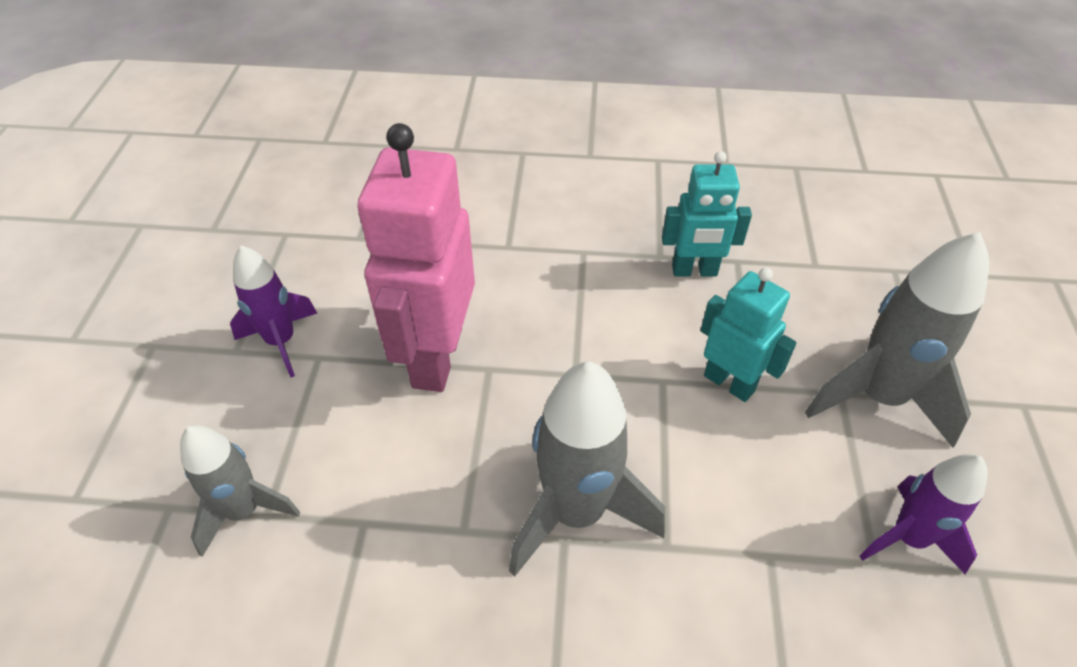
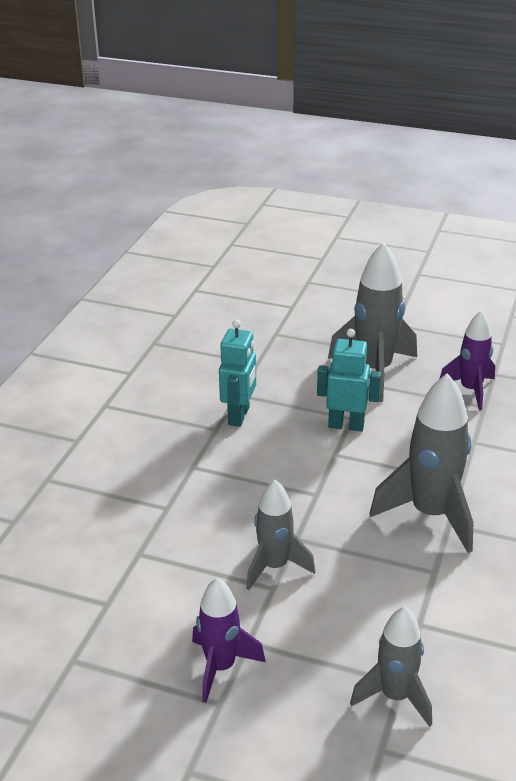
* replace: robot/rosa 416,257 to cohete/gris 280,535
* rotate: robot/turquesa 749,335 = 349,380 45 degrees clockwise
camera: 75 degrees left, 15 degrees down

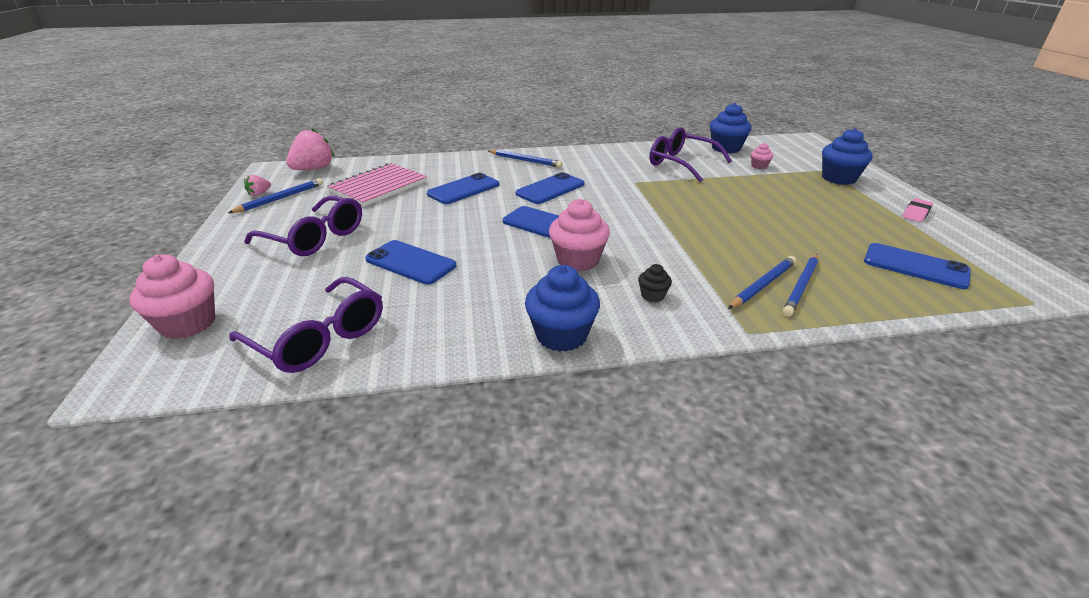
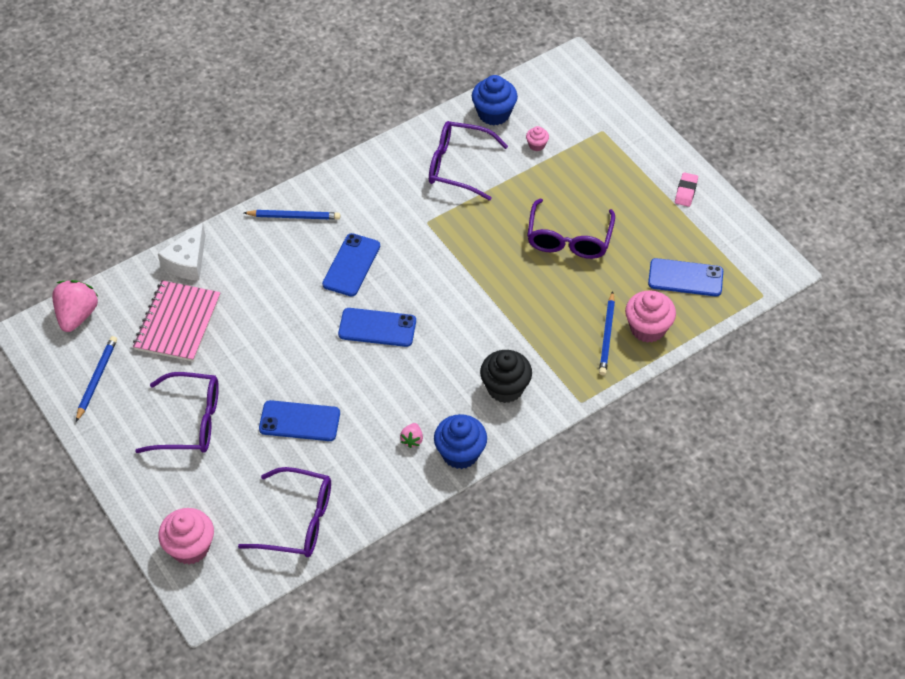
* move: fresa/rosa 257,185 to 411,435
* delete: móvil/azul 463,188
* move: magdalena/rosa 579,235 to 650,317
* resize: magdalena/negro 655,283 = 506,376 x2.00
* delete: lápiz/azul 762,282
* delete: magdalena/azul 847,156
* insert: queso/blanco 181,251
* insert: gafas/morado 571,229
camera: 25 degrees left, 20 degrees up

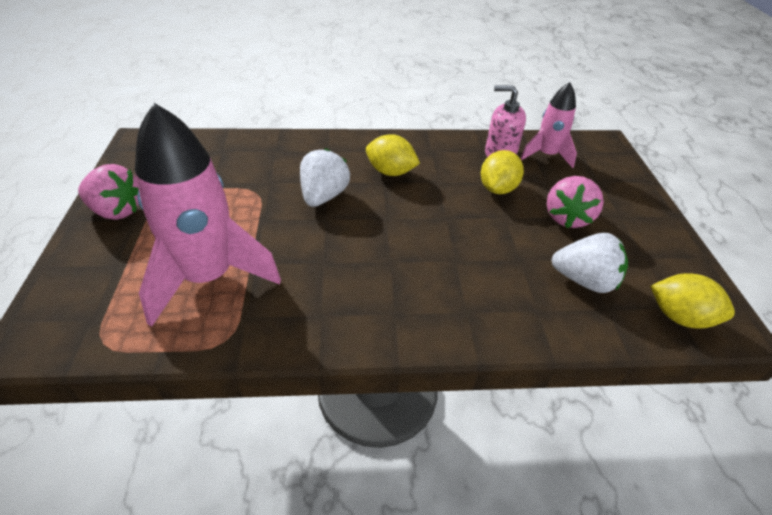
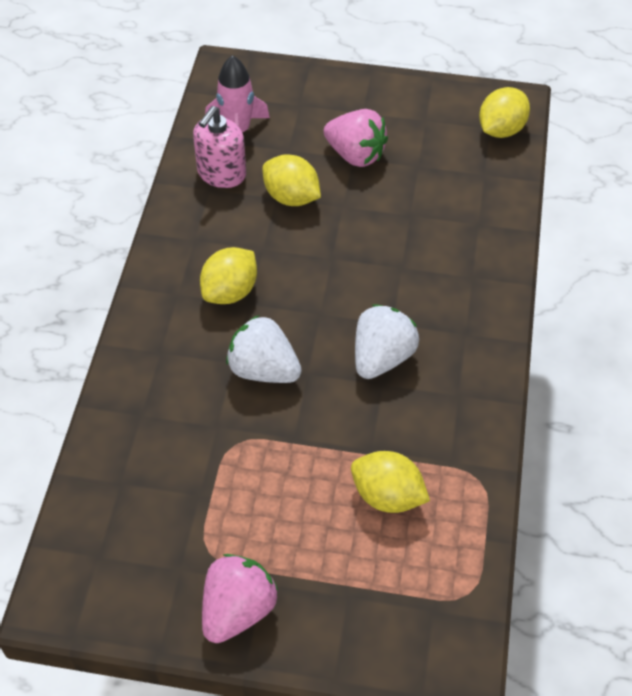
* replace: cohete/rosa 208,215 to limón/amarillo 390,482
* move: fresa/blanco 590,263 to 387,341
camera: 75 degrees left, 10 degrees up

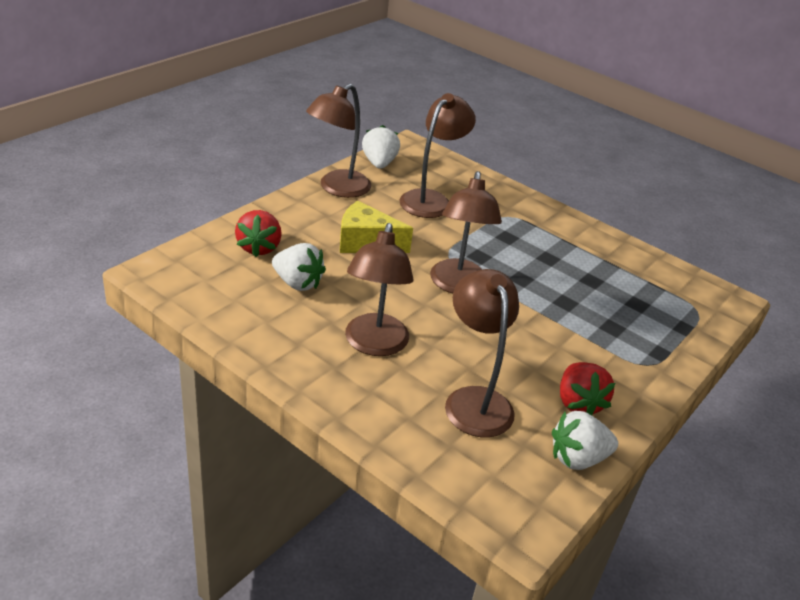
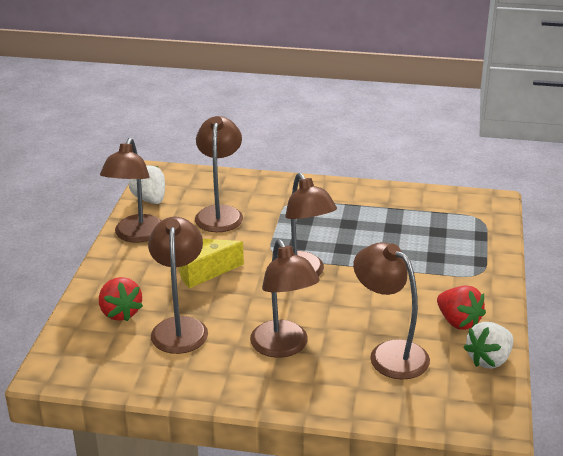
* replace: fresa/blanco 299,267 to lámpara/marrón 178,285
camera: 25 degrees left, 5 degrees down

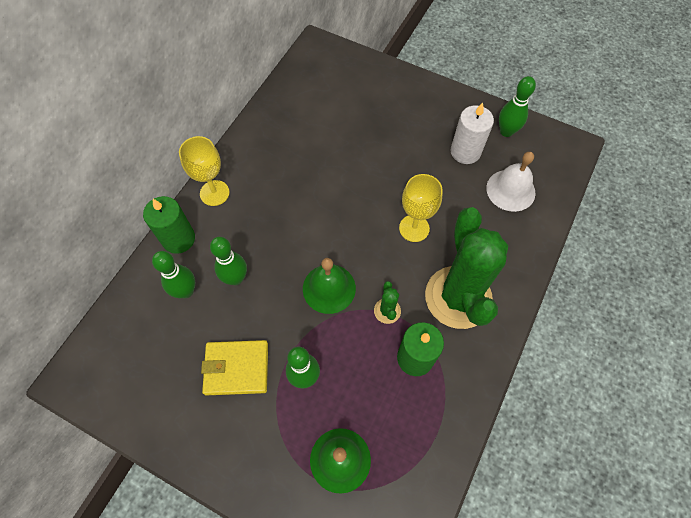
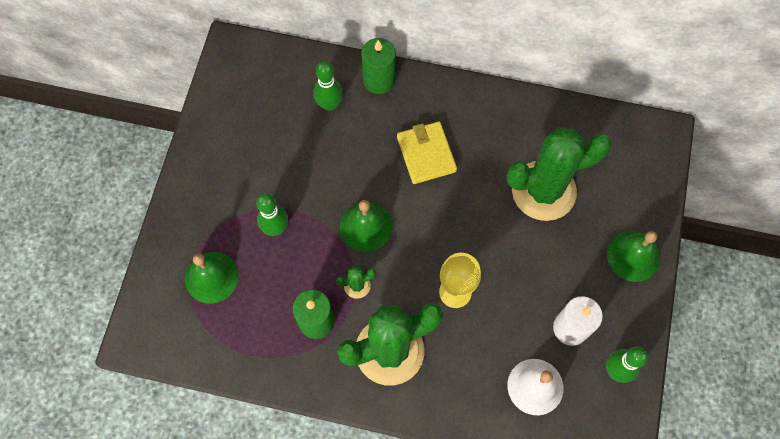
* delete: copa/amarillo 204,171
* move: cartera/amarillo 234,367 to 427,152
* delete: bolo/verde 228,261
* insert: cactus/verde 559,174
* insert: campana/verde 633,256
camera: 75 degrees right, 5 degrees up

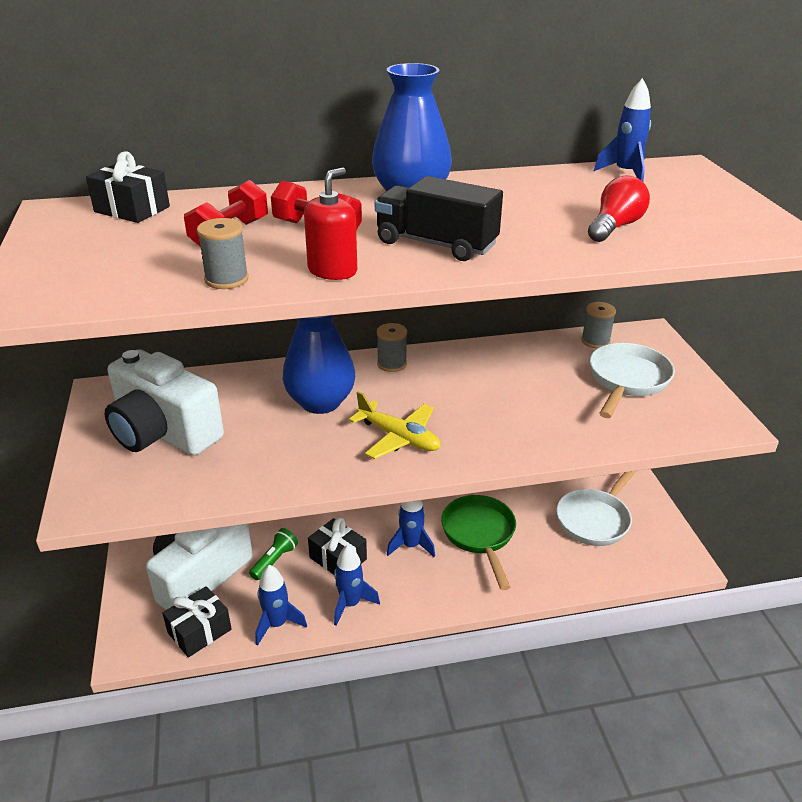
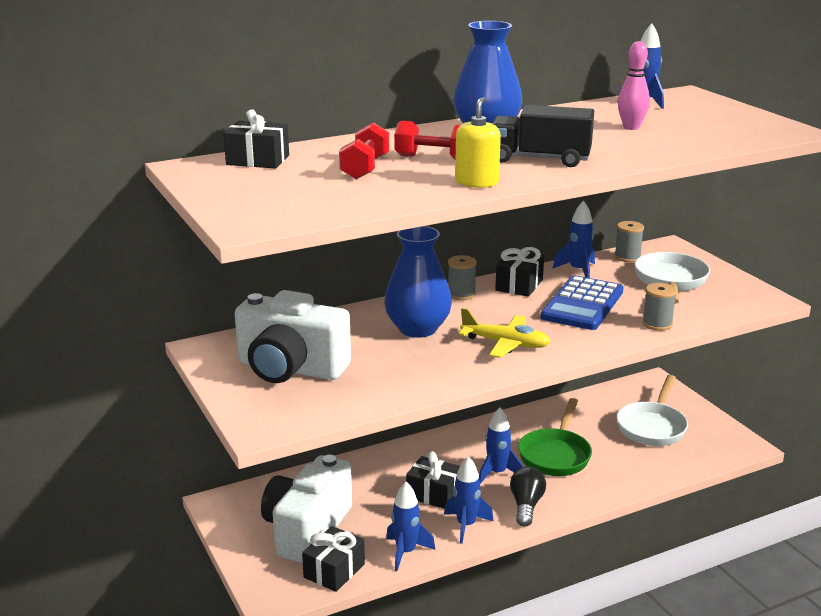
* move: carrete/gris 223,253 to 659,307
* delete: lámpara de mano/verde 273,554
* recolor: dispensador de jabón/rojo 330,224 to dispensador de jabón/amarillo 478,142
* rotate: sartén/verde 478,542 = 555,437 135 degrees counterclockwise
* delete: bombilla/rojo 619,208
* insert: regalo/negro 519,272
* insert: bombilla/negro 528,496
* insert: calculadora/azul 582,303
* insert: cohete/azul 573,239
* insert: bolo/rosa 634,85
camera: 15 degrees left, 10 degrees down

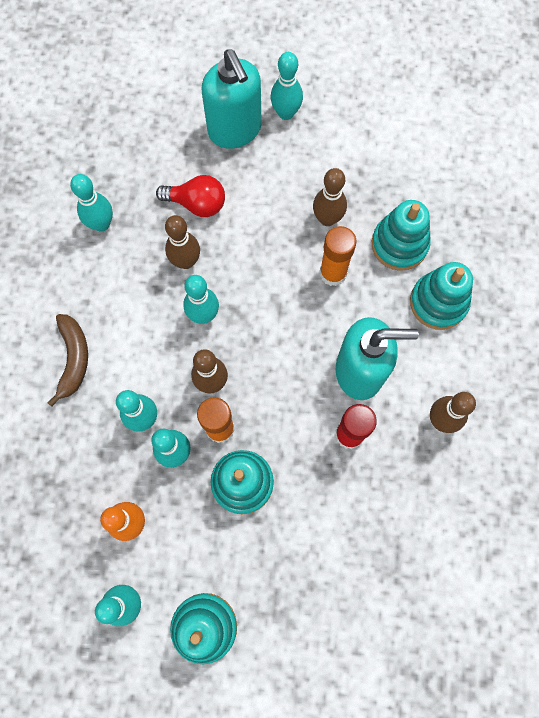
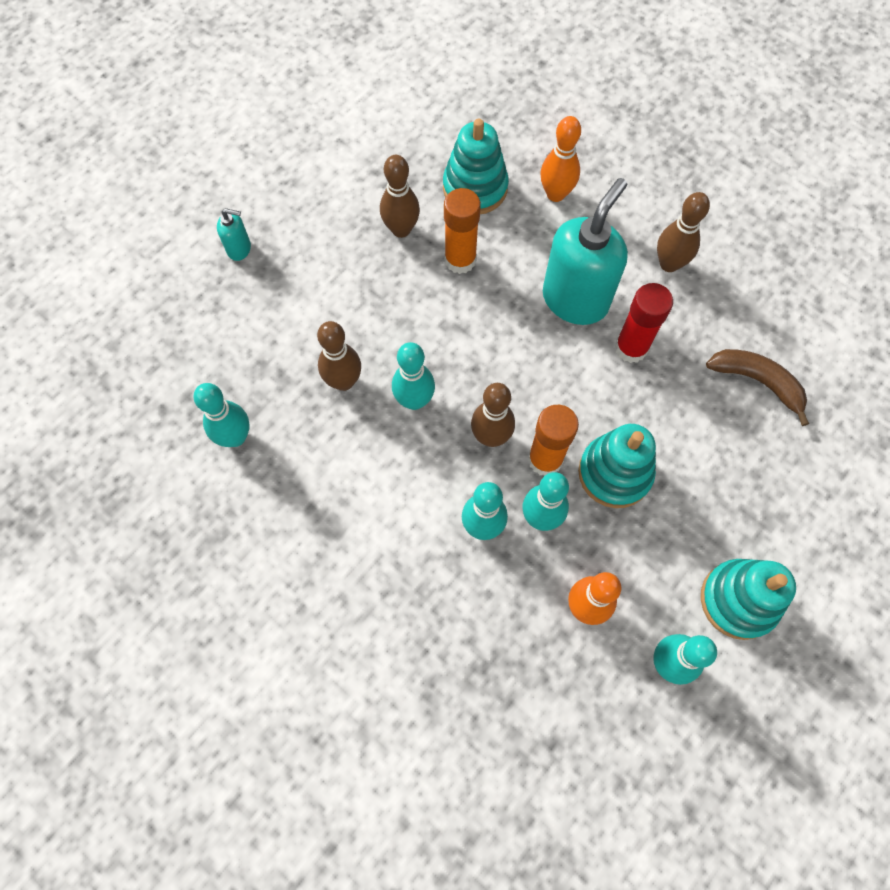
* move: plátano/marrón 67,360 to 757,387
* delete: bombilla/rojo 190,196
* resize: dispensador de jabón/turquesa 232,99 = 234,234 x0.44
* delete: bolo/turquesa 287,86
* replace: juguete apilable/turquesa 441,296 to bolo/naranja 560,159
camera: 55 degrees left, 5 degrees down

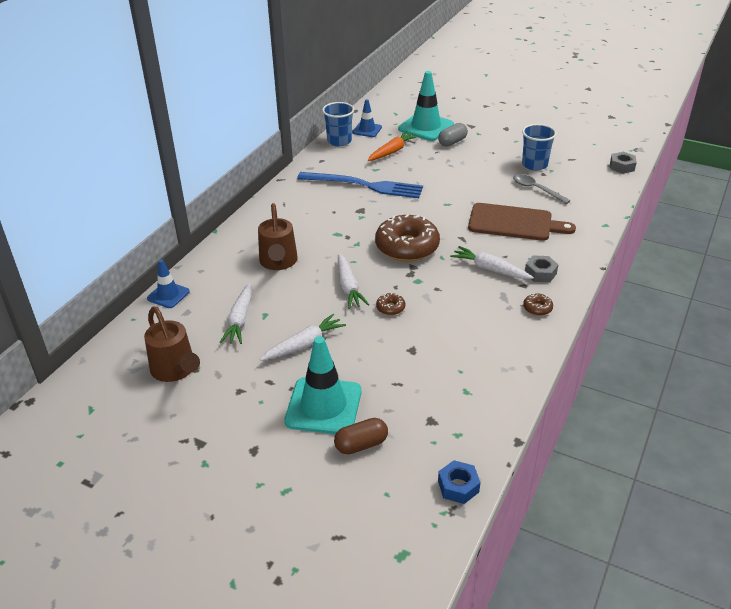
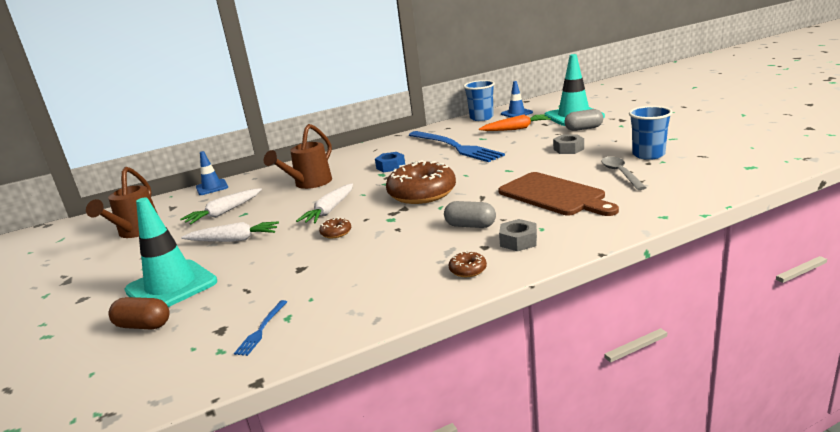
* move: tuerca/azul 459,482 to 390,162
* replace: zanahoria/blanco 492,262 to cápsula/gris 470,214
* move: tuerca/gris 623,163 to 568,144
* insert: tenedor/azul 260,328
camera: 40 degrees right, 15 degrees down

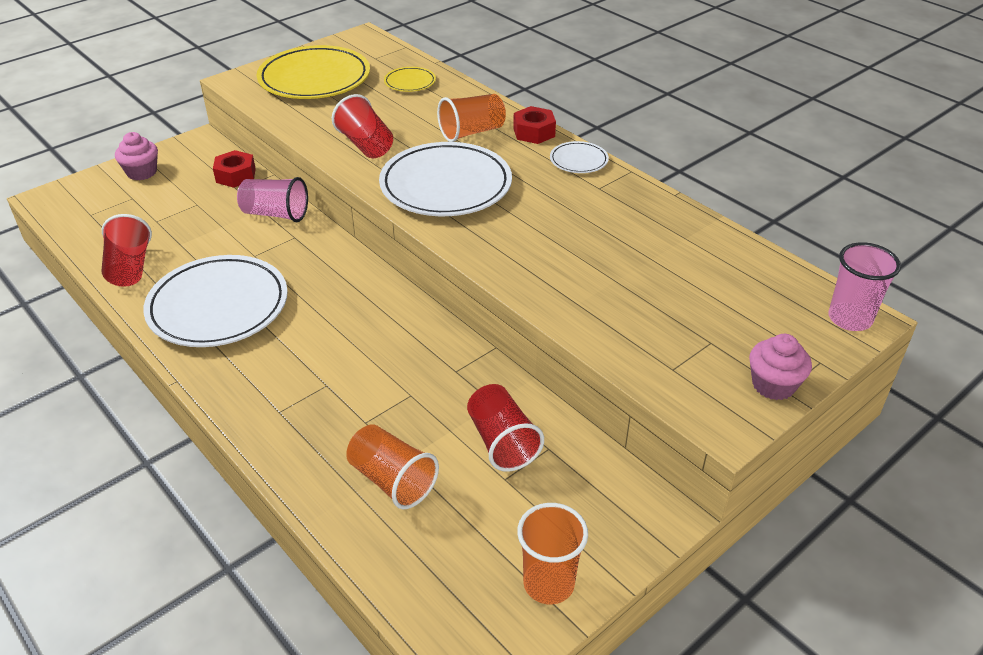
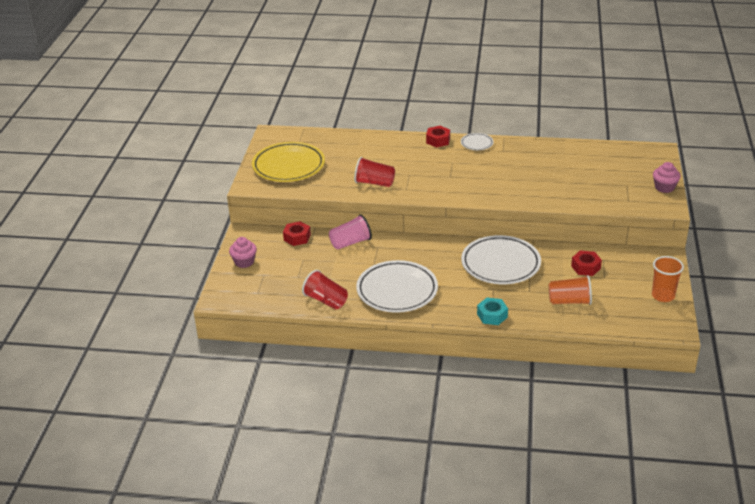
* move: plato/blanco 445,179 to 501,259
* delete: plato/amarillo 410,79
* delete: vaso/naranja 471,118
* replace: vaso/rojo 505,428 to tuerca/rojo 586,263
* delete: vaso/rosa 864,286
* insert: tuerca/turquesa 492,311
camera: 40 degrees left, 5 degrees down

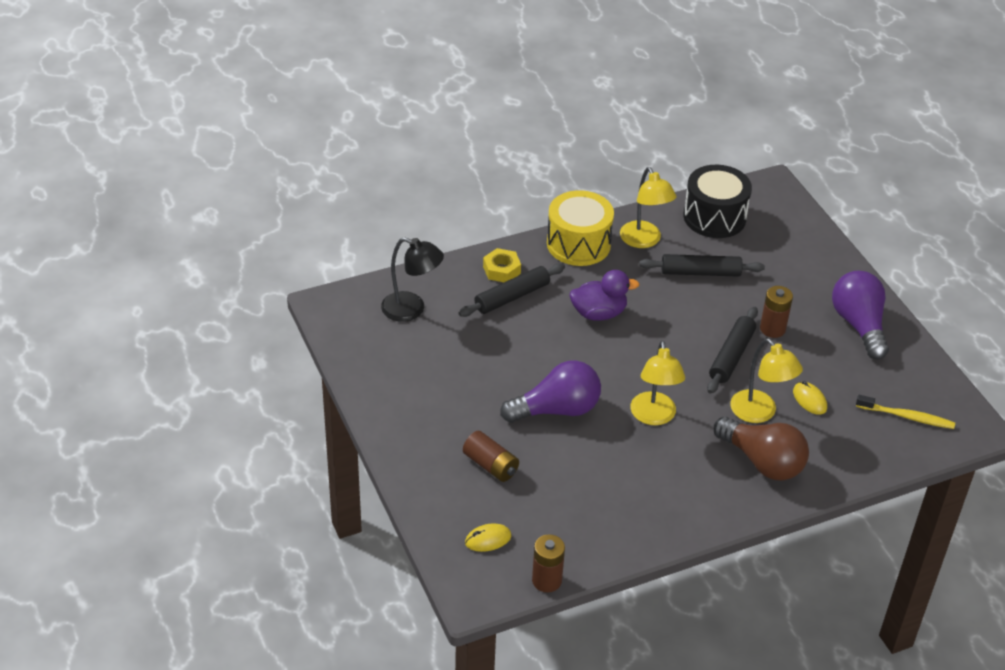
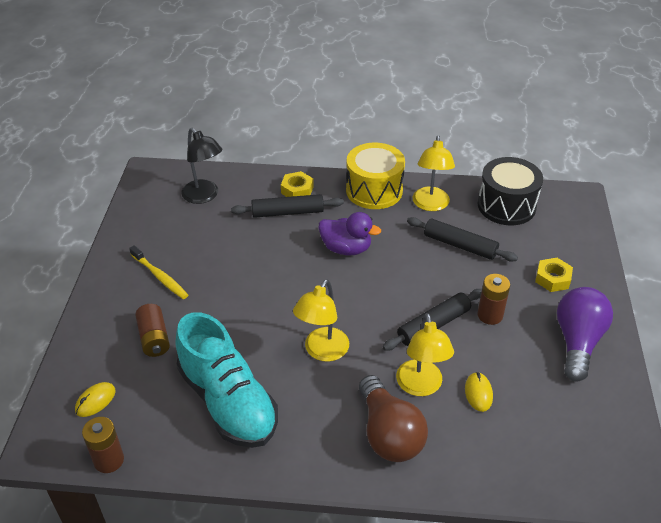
* rotate: ratón/amarillo 488,537 = 95,399 60 degrees counterclockwise
* delete: bombilla/morado 550,391
* move: cepillo de dientes/amarillo 905,412 to 158,272
* insert: zapato/turquesa 227,380
* insert: tuerca/amarillo 554,275
camera: 30 degrees right, 0 degrees up

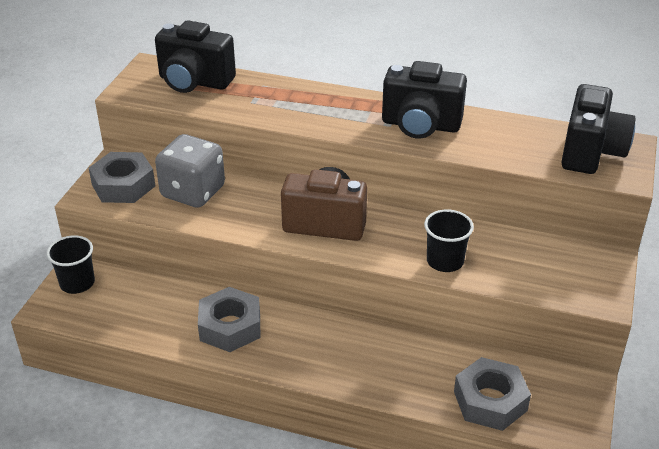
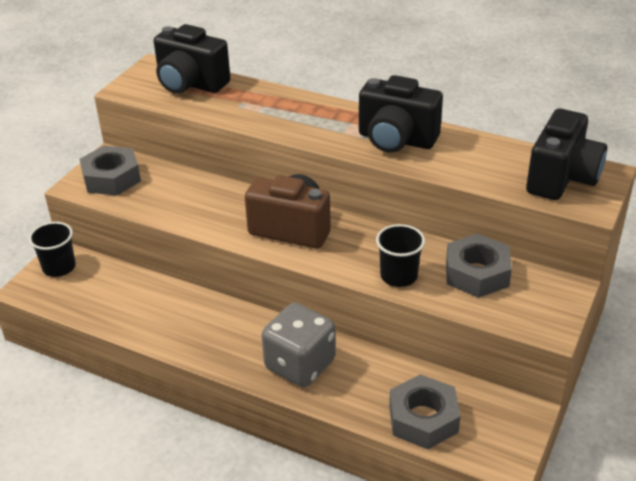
* move: dado/gris 190,171 to 299,345
* move: tuerca/gris 229,319 to 479,265
camera: 10 degrees right, 0 degrees up

